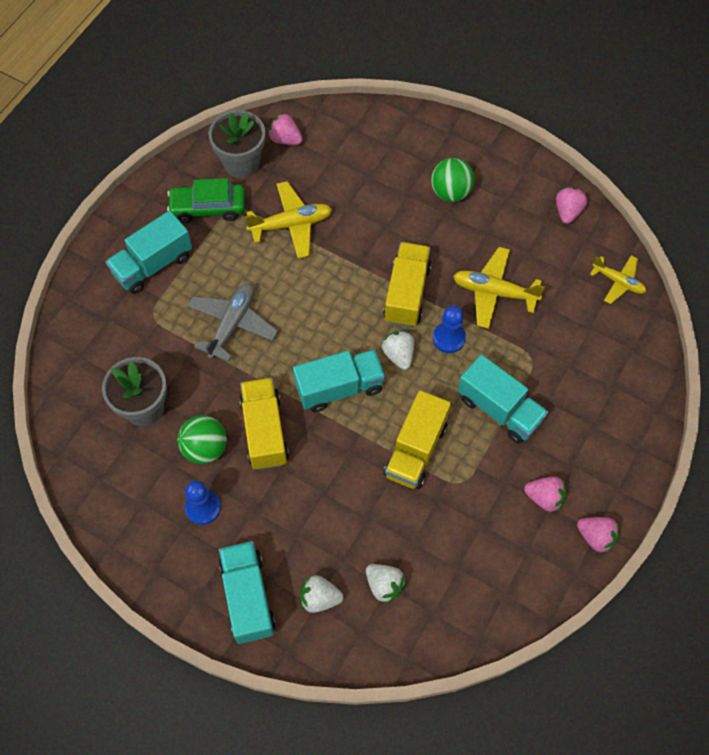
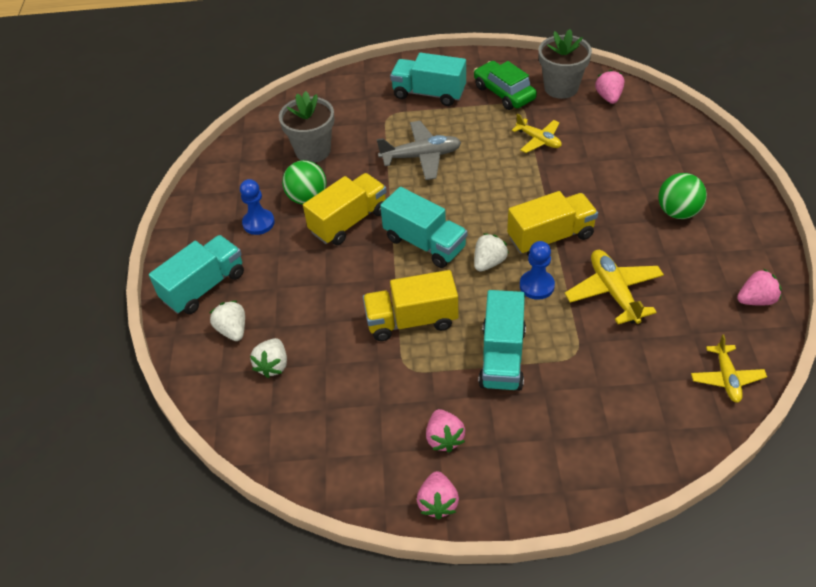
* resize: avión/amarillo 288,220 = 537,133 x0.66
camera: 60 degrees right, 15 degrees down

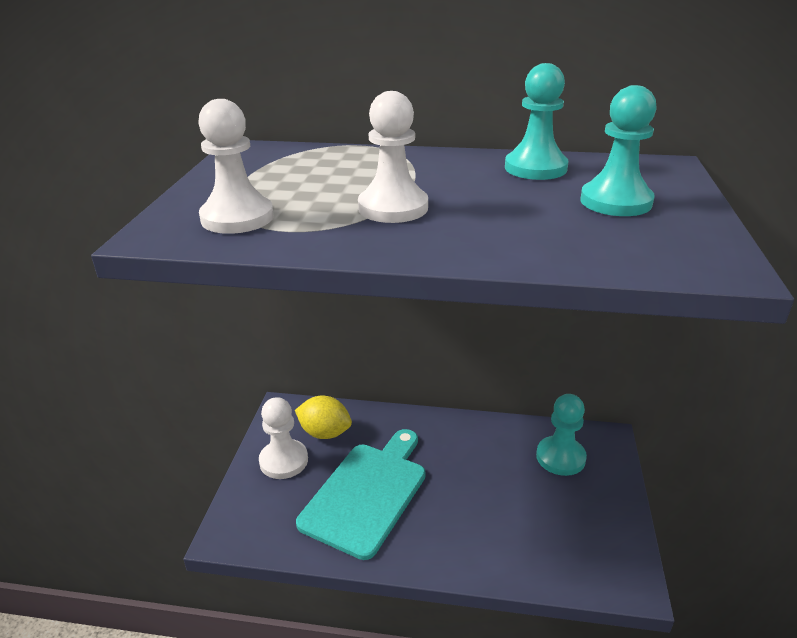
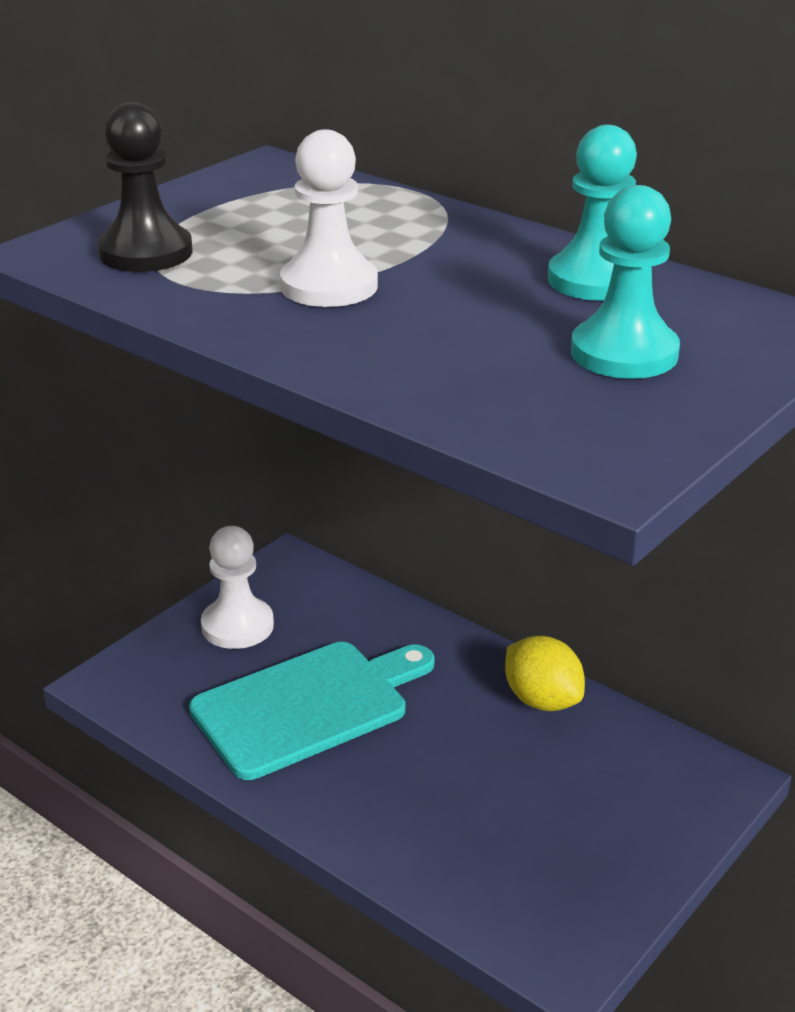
* recolor: peón/blanco 236,166 to peón/negro 144,187
* move: limón/amarillo 323,417 to 545,673
* delete: peón/turquesa 561,435
camera: 30 degrees right, 0 degrees up

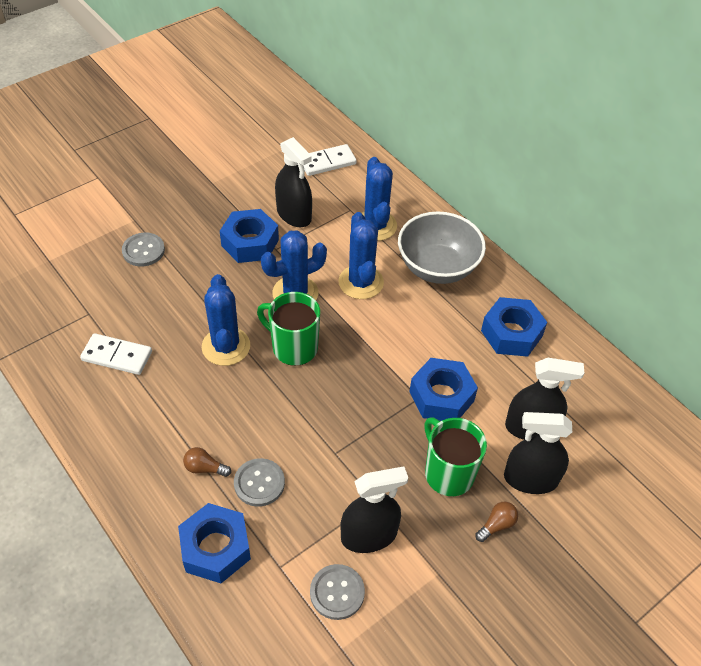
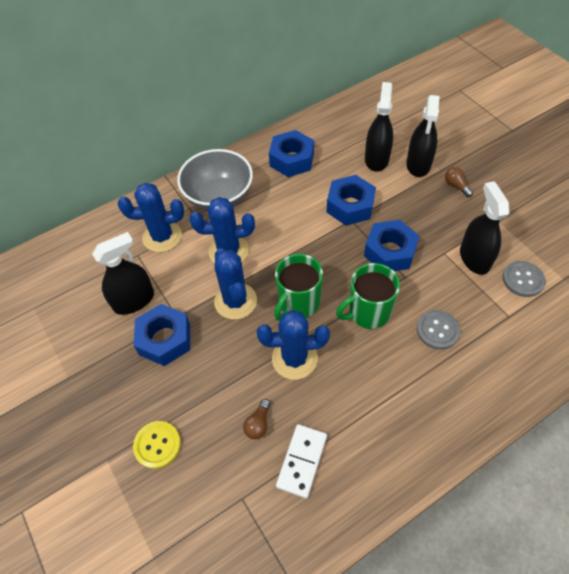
* recolor: botón/gris 143,250 to botón/amarillo 157,445
* move: tuerca/azul 214,543 to 391,245
* move: bombilla/marrón 207,462 to 256,419
* delete: ficha de dominó/blanco 330,160
* move: taza/verde 455,456 to 368,296
camera: 80 degrees left, 5 degrees up

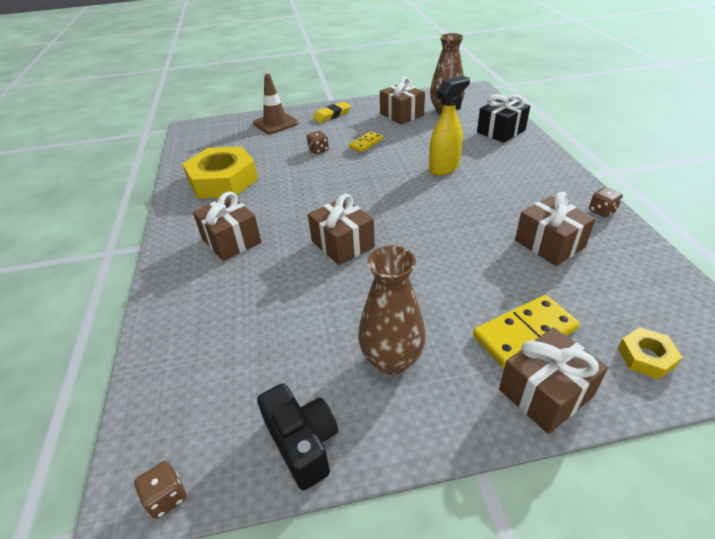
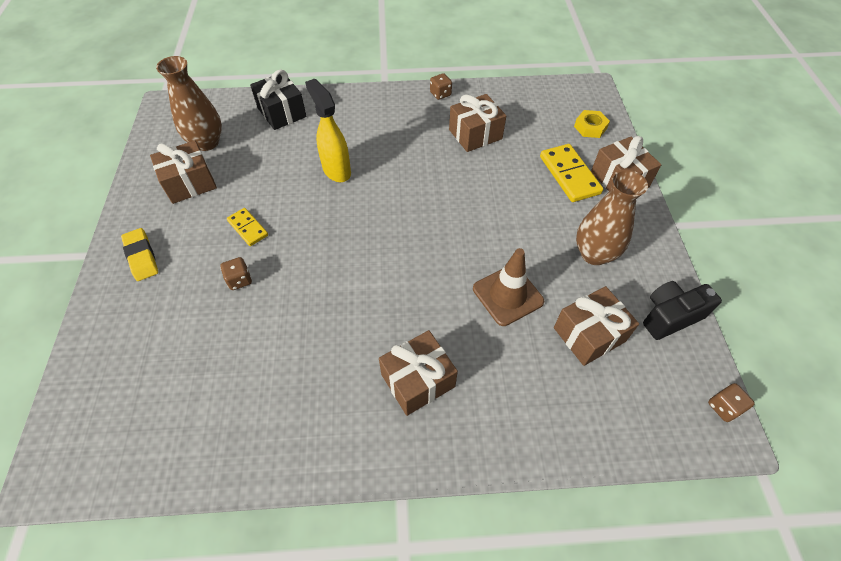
* delete: tuerca/amarillo 220,172
* move: cono de tráfico/marrón 276,104 to 508,287
* move: regalo/marrón 341,229 to 596,326
camera: 85 degrees left, 15 degrees up

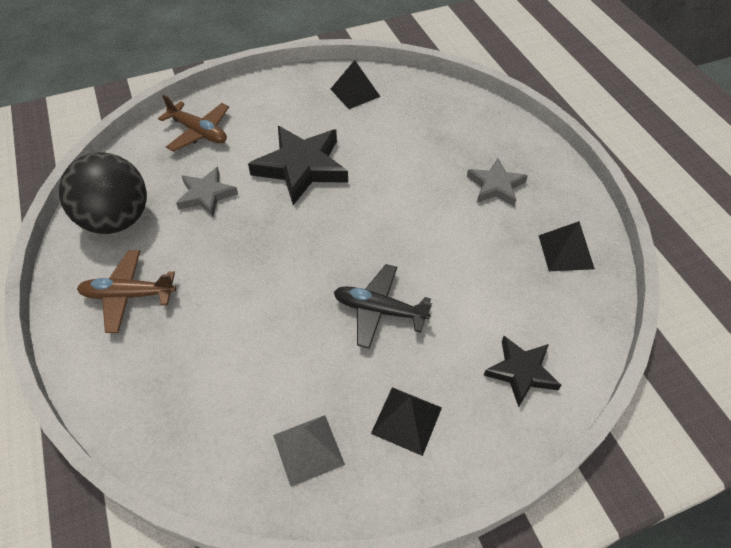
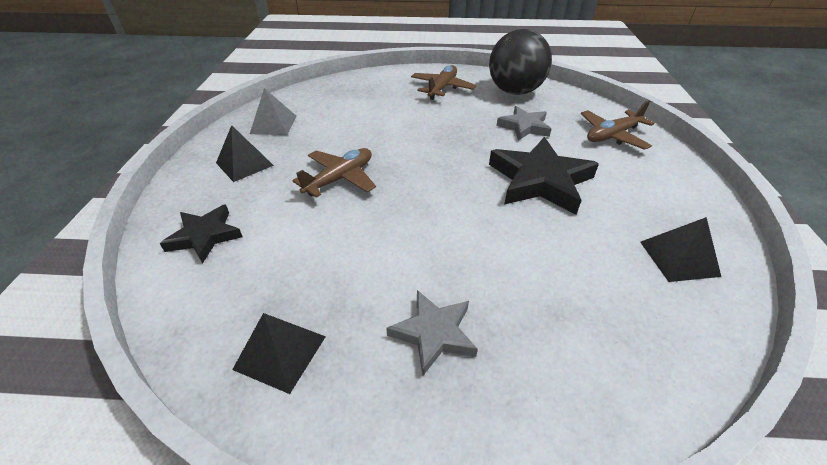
* recolor: avión/negro 383,306 to avión/marrón 334,173
camera: 115 degrees right, 10 degrees down

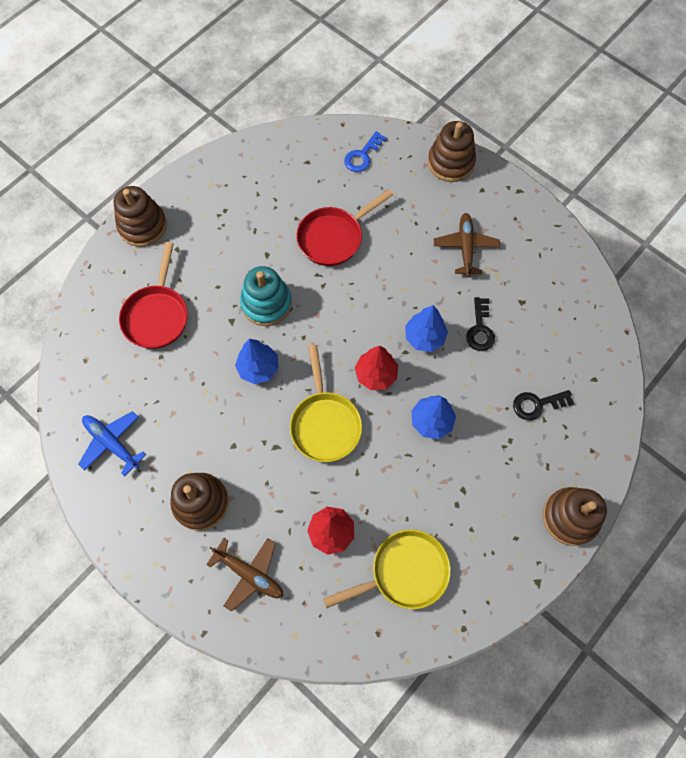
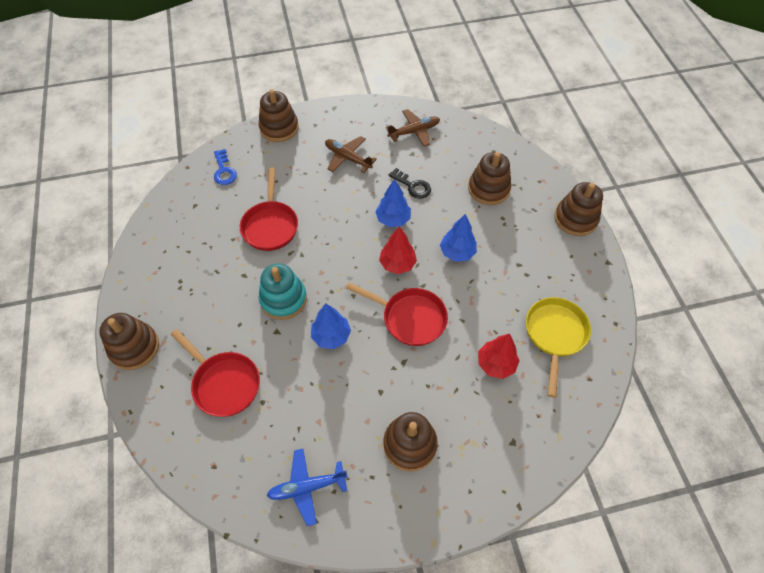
* move: avión/marrón 244,575 to 413,127
* recolor: sartén/amarillo 326,403 to sartén/rojo 397,314
* replace: llave/negro 543,405 to juguete apilable/marrón 489,178
camera: 55 degrees left, 10 degrees down

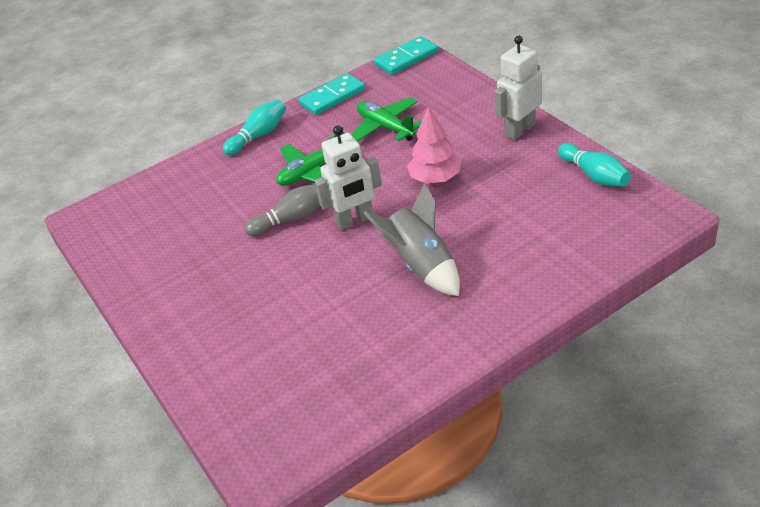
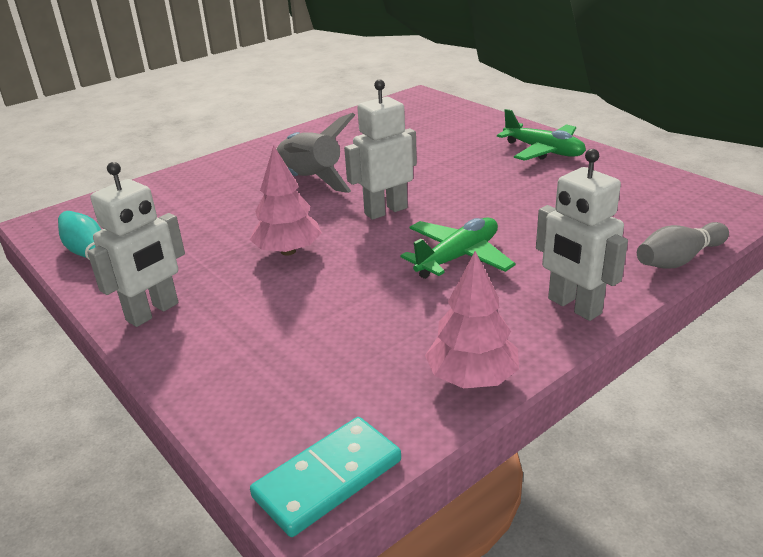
* replace: bolo/turquesa 254,127 to robot/blanco 582,235
* move: bolo/gris 282,210 to 683,245
* replace: ficha de dominó/turquesa 331,94 to árbol/rosa 472,319
* move: avión/verde 386,119 to 541,135
camera: 170 degrees right, 10 degrees down

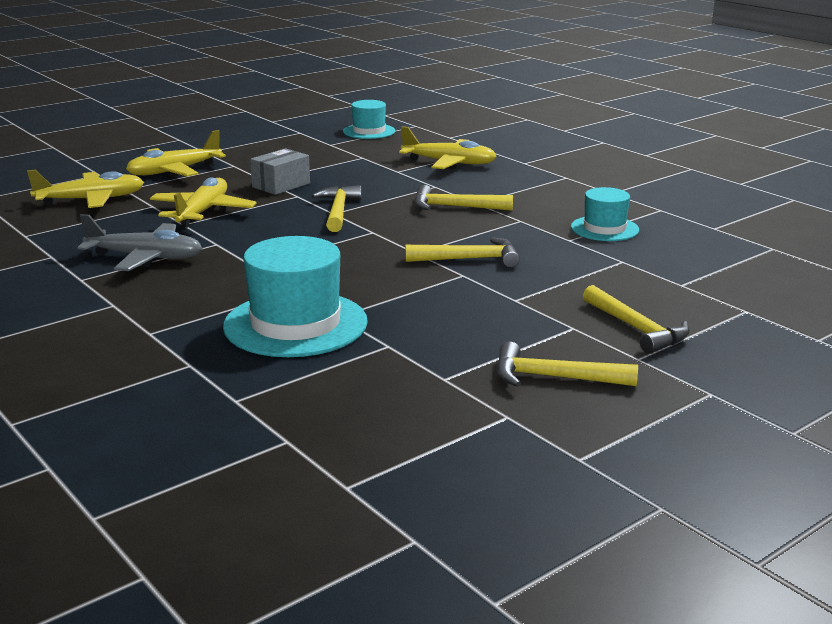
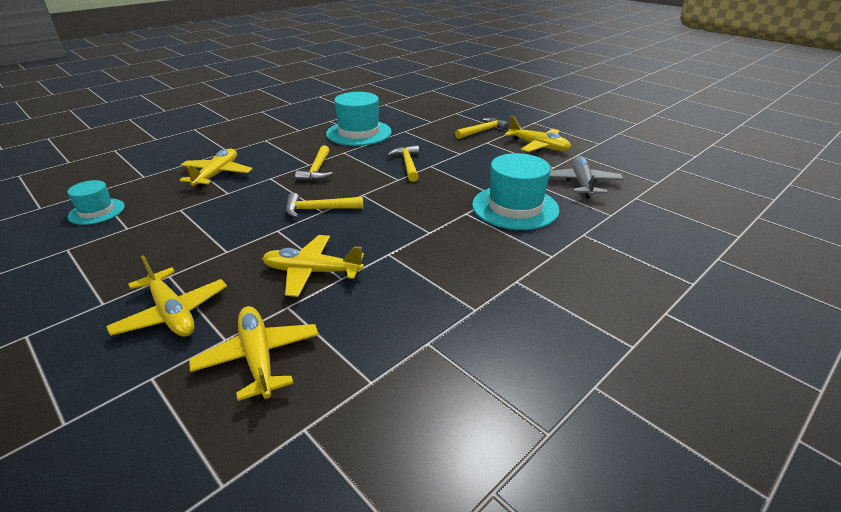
* move: avión/gris 139,242 to 586,177
* delete: caja/gris 280,171
* replace: martillo/amarillo 567,364 to avión/amarillo 538,134
* resize: sombrero/turquesa 605,214 = 359,119 x1.73
camera: 95 degrees left, 10 degrees up

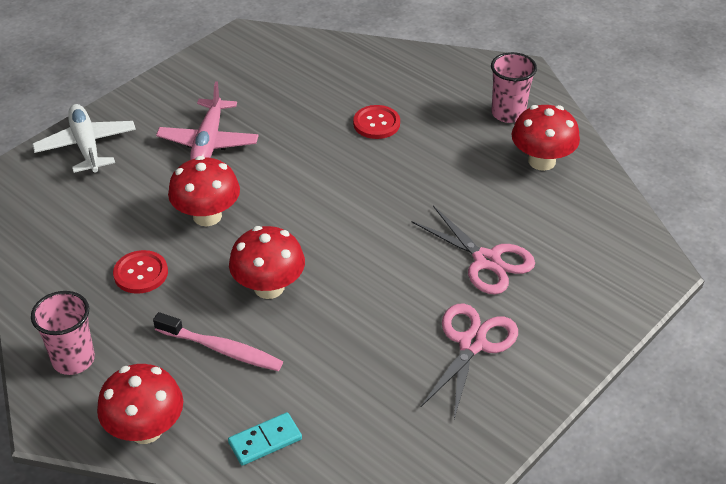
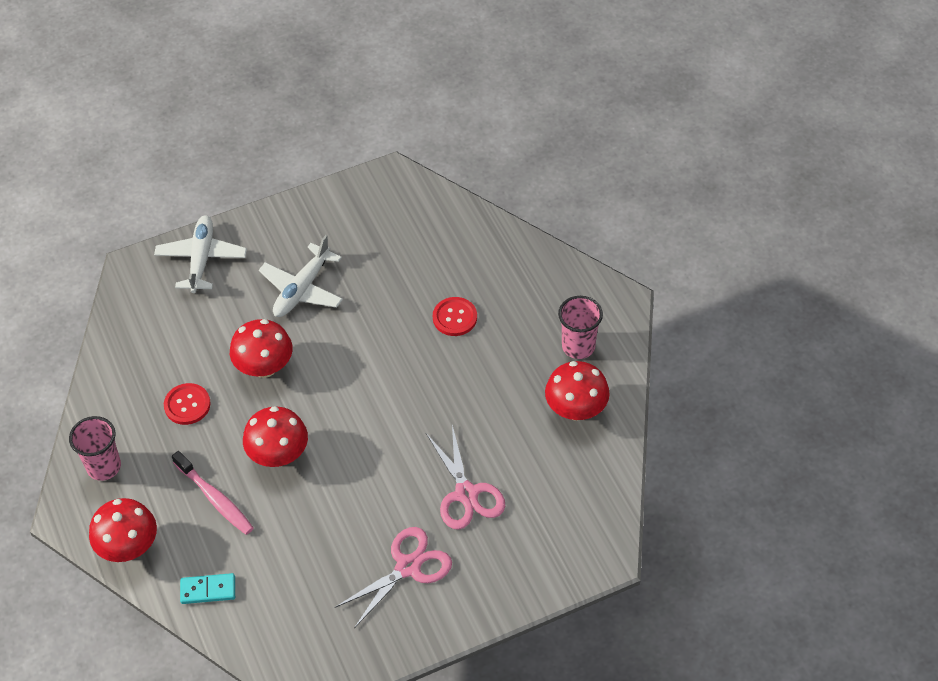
* recolor: avión/rosa 207,120 to avión/blanco 301,276
camera: 25 degrees right, 10 degrees up

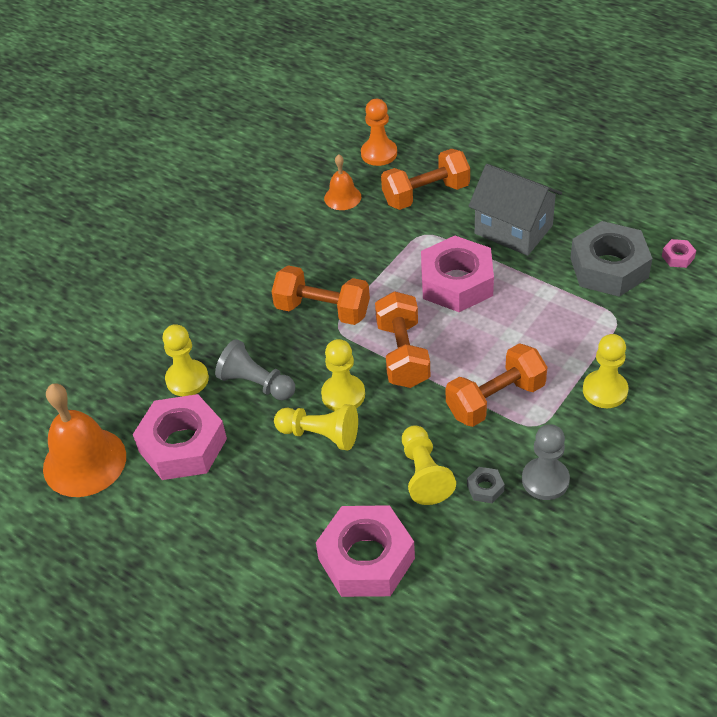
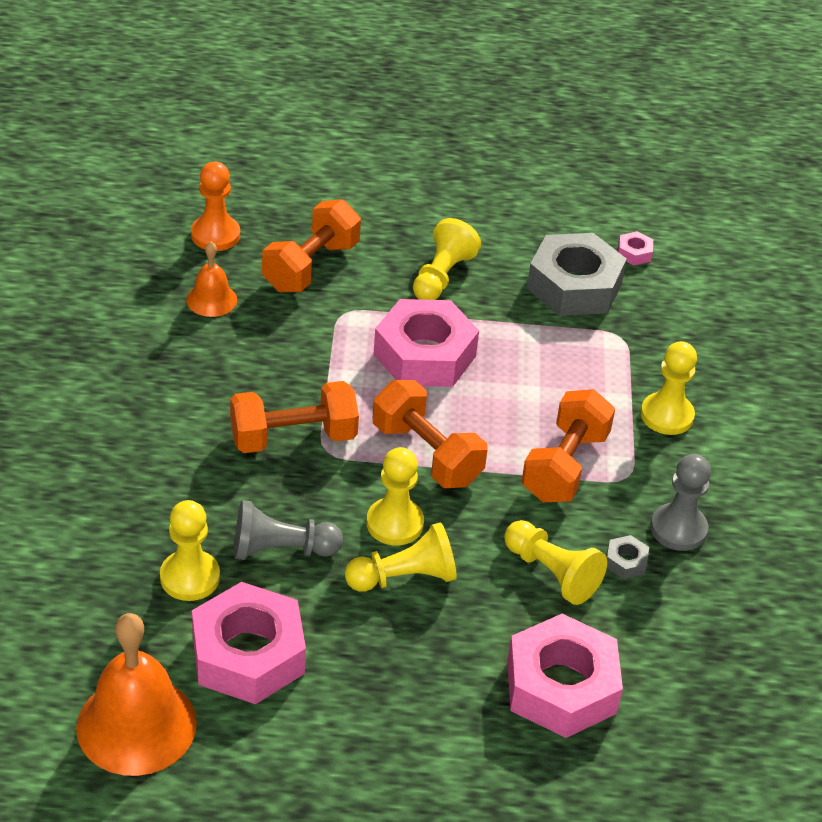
* replace: casa/gris 515,210 to peón/amarillo 447,259
camera: 40 degrees left, 5 degrees down

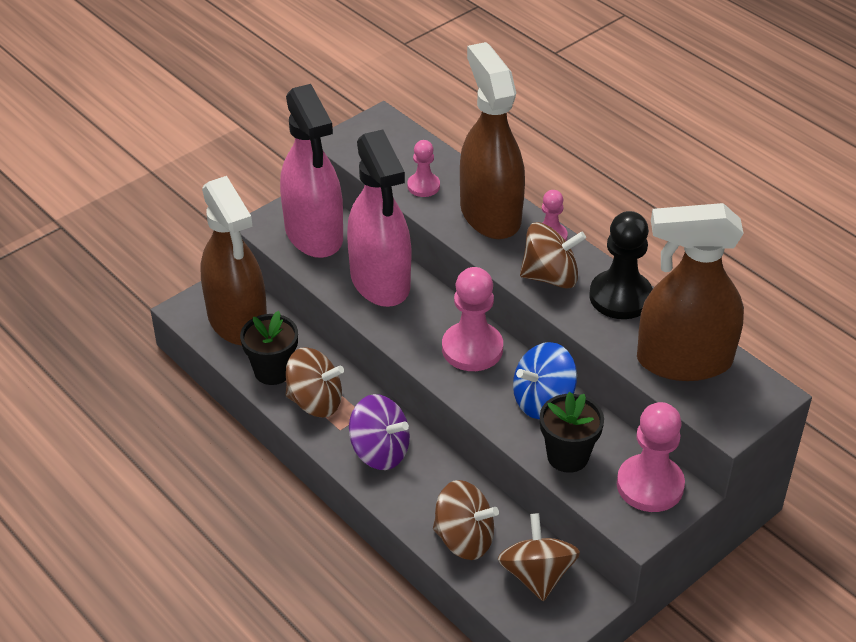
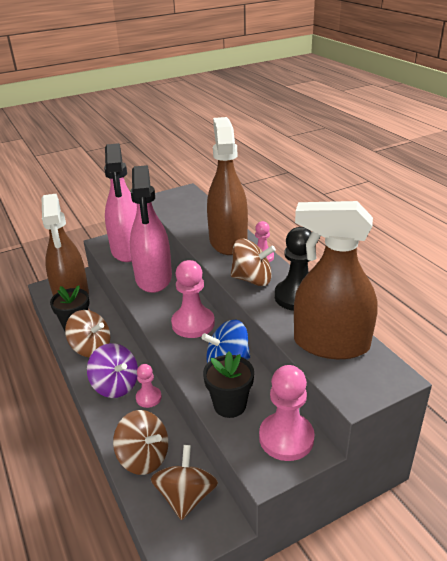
* move: peón/rosa 423,168 to 149,386
camera: 15 degrees right, 10 degrees down

